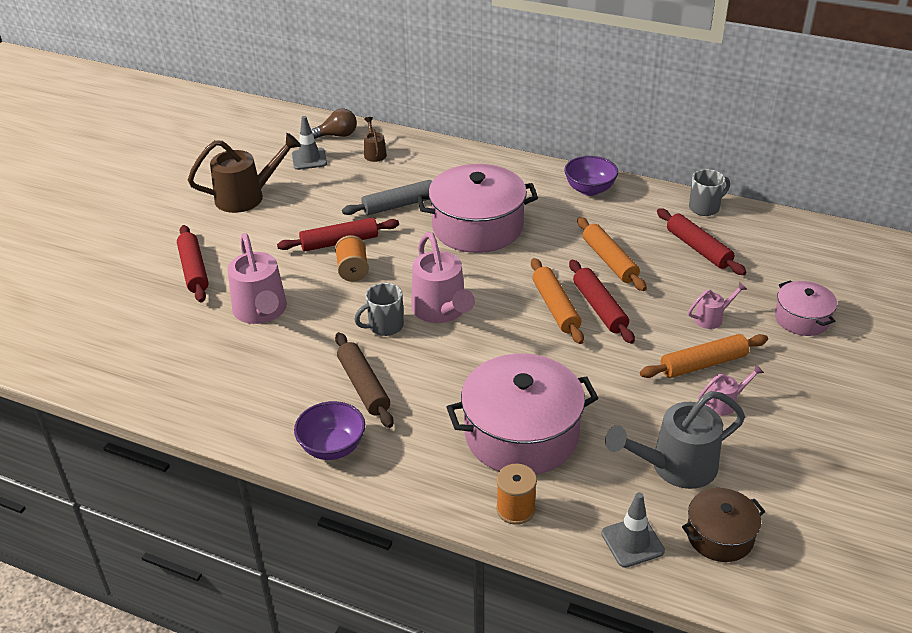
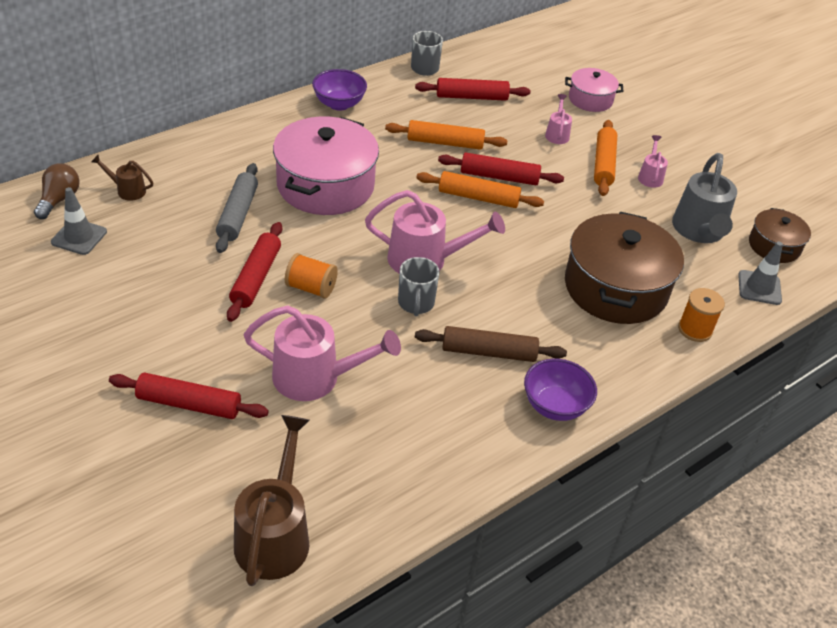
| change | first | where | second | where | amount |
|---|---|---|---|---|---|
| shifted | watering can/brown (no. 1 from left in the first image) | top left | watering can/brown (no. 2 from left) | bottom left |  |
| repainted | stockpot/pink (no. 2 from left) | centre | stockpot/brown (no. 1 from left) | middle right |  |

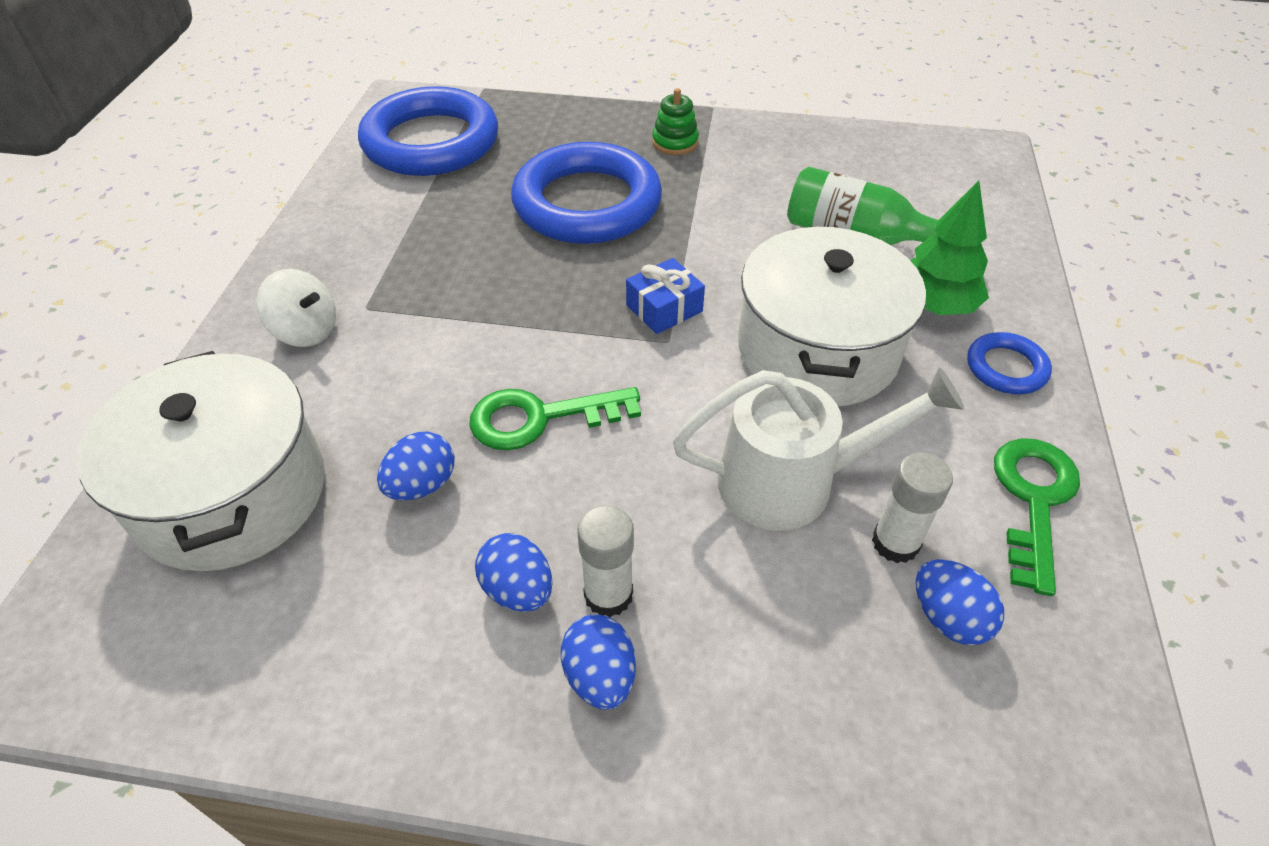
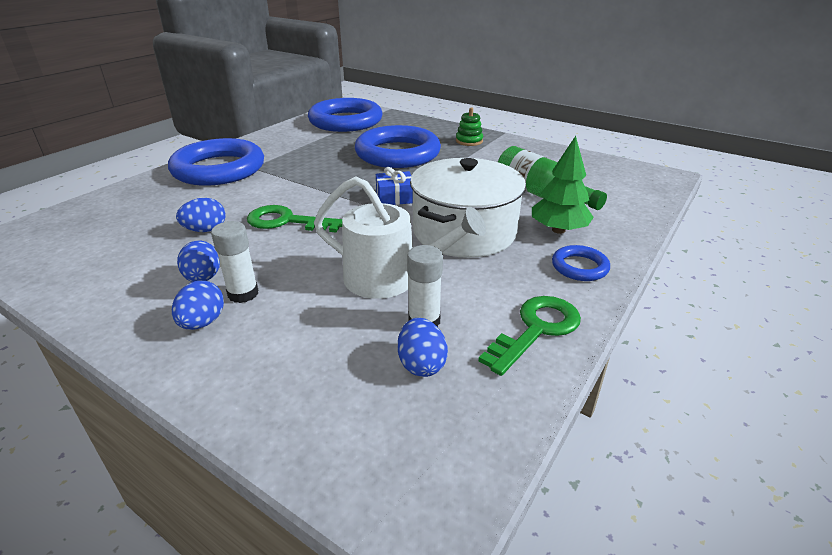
| change | first | where | second | where | amount |
|---|---|---|---|---|---|
| swapped | spinning top/white | middle left | torus/cobalt (no. 1 from left) | top left |  |
| gone | stockpot/white (no. 1 from left) | middle left |  |  |  |

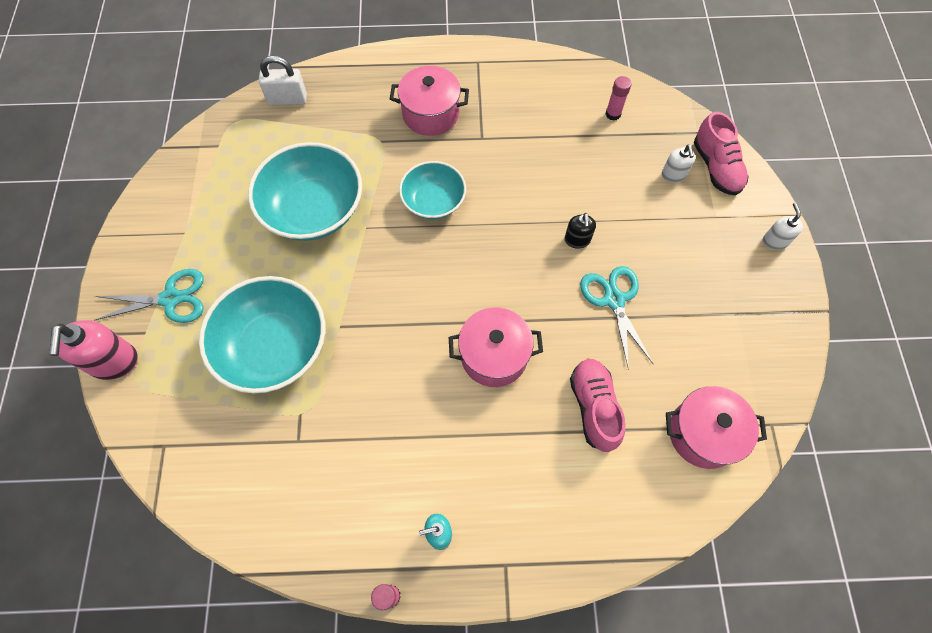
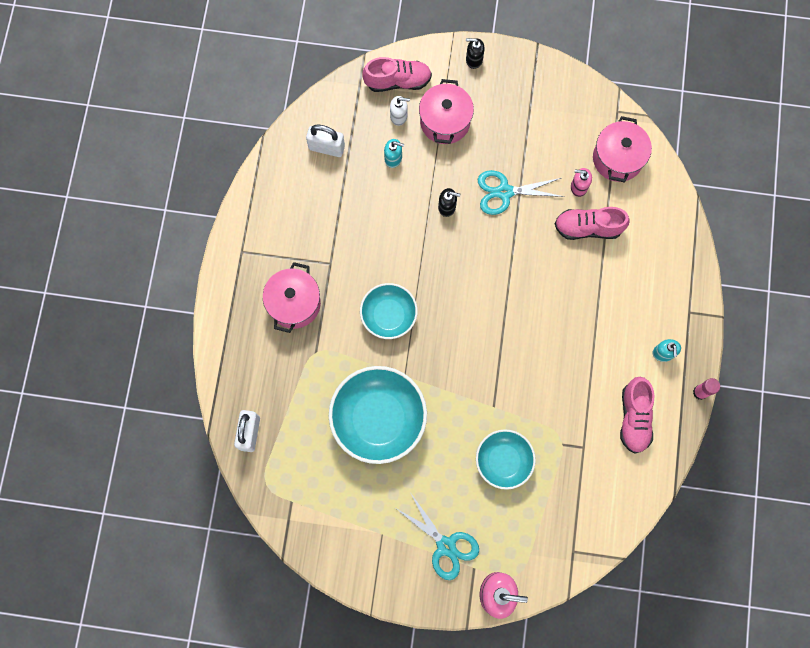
| change | first | where | second | where | amount |
|---|---|---|---|---|---|
| swapped | glue stick/pink (no. 2 from left) | top centre | lock/white (no. 2 from left) | top centre |  |
| repainted | soap pump/white (no. 2 from left) | middle right | soap pump/black (no. 2 from left) | top centre |  |
| rotated | scissors/turquoise (no. 1 from left) | middle left |  | bottom centre | 135 degrees clockwise |
| scaled | serving bowl/turquoise (no. 1 from left in the first image) | middle left | serving bowl/turquoise (no. 3 from left) | bottom centre | x0.61 |
| shifted | stockpot/pink (no. 2 from left) | centre |  | top centre |  |
| new |  |  | soap pump/turquoise (no. 1 from left) | top centre |  |
| new |  |  | soap pump/pink (no. 2 from left) | top right |  |
| new |  |  | sneaker/pink (no. 3 from left) | middle right |  |

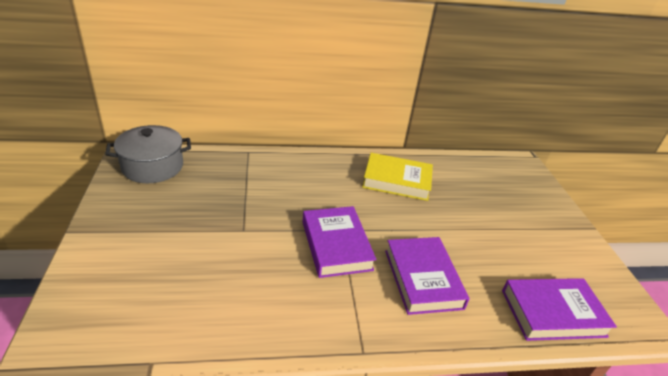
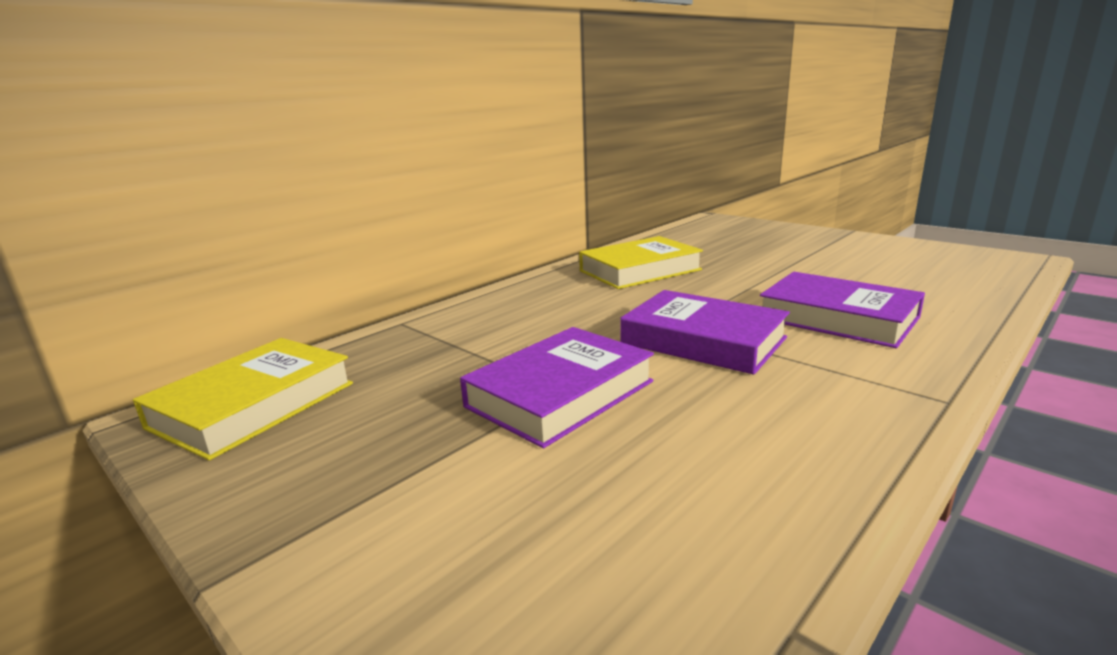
| change | first | where | second | where | amount |
|---|---|---|---|---|---|
| swapped | stockpot/gray | middle left | book/yellow (no. 1 from left) | middle left |  |
| shifted | book/royal purple (no. 3 from left in the first image) | bottom right | book/royal purple (no. 1 from left) | centre |  |

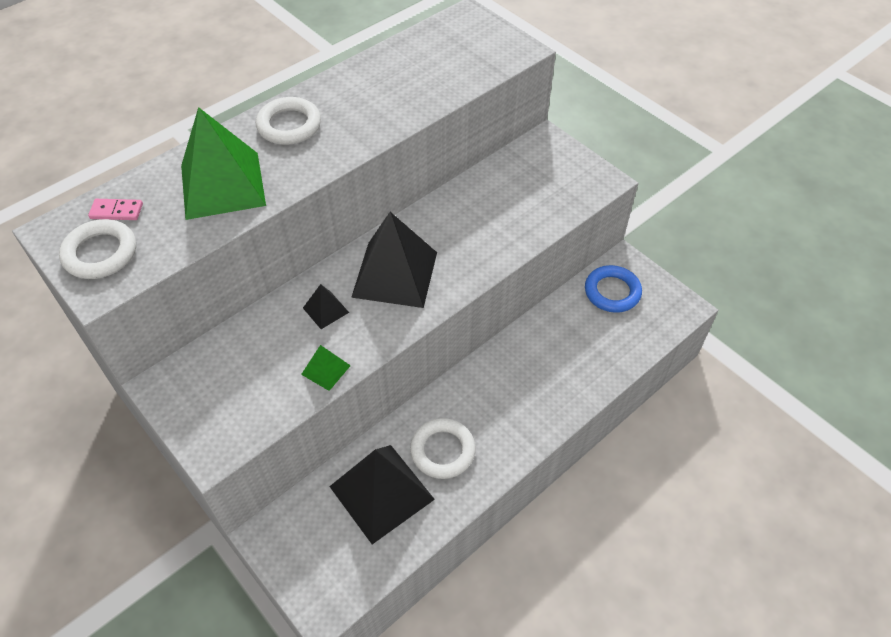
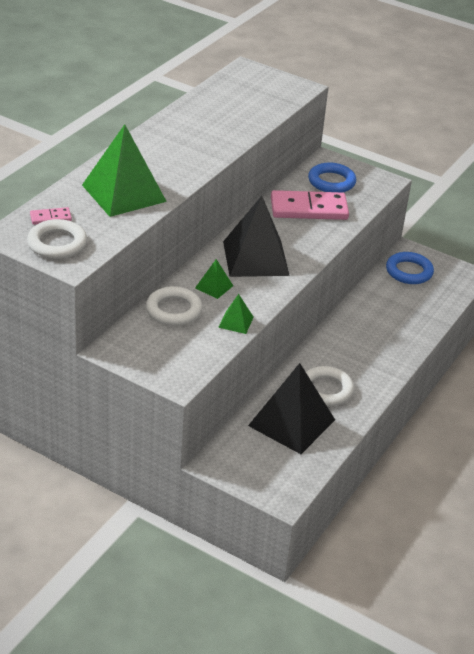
| change | first | where | second | where | amount |
|---|---|---|---|---|---|
| shifted | torus/white (no. 2 from left) | top left |  | centre |  |
| repainted | solid pyramid/black (no. 1 from left) | centre | solid pyramid/leaf-green (no. 2 from left) | centre |  |
| new |  |  | torus/cobalt (no. 1 from left) | top right |  |
| new |  |  | domino/pink (no. 2 from left) | top centre |  |

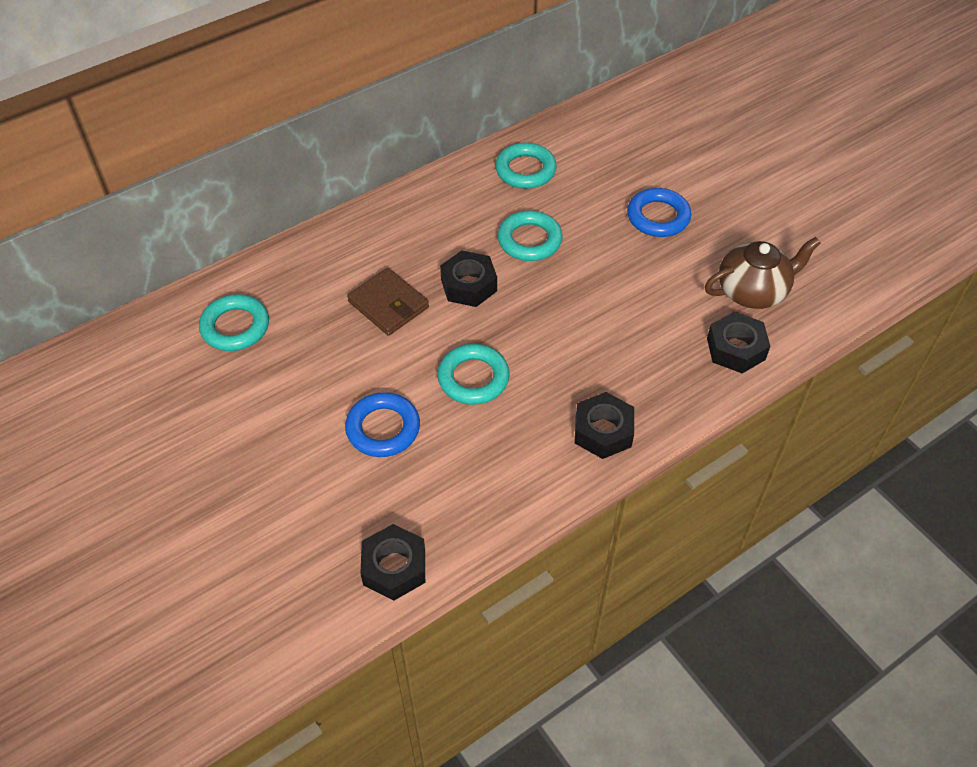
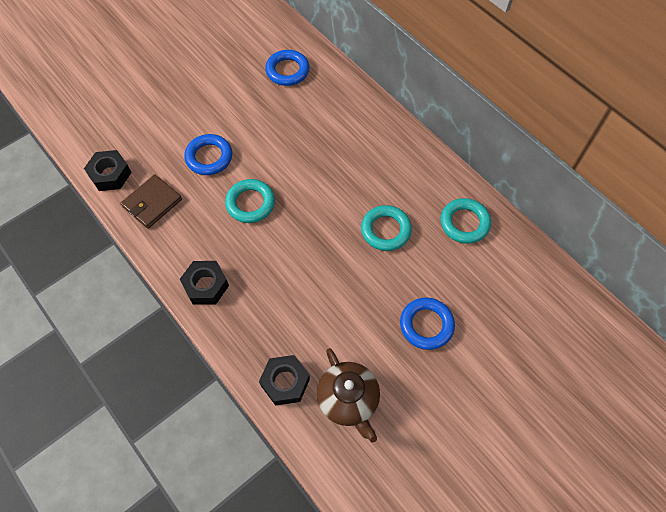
| change | first | where | second | where | amount |
|---|---|---|---|---|---|
| gone | nut/black (no. 2 from left) | centre |  |  |  |
| shifted | card wallet/brown | centre |  | middle left |  |
| repainted | torus/turquoise (no. 1 from left) | middle left | torus/cobalt (no. 2 from left) | top centre |  |

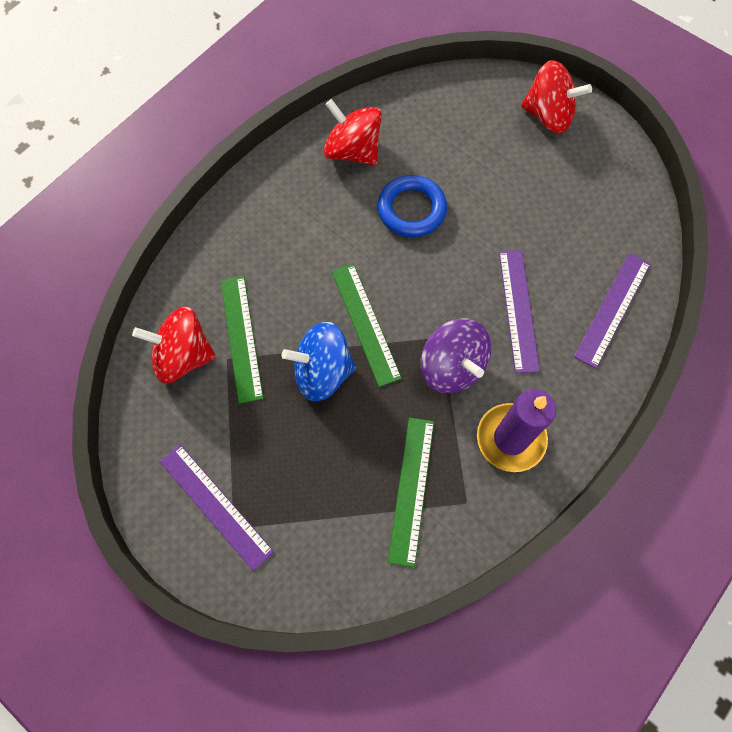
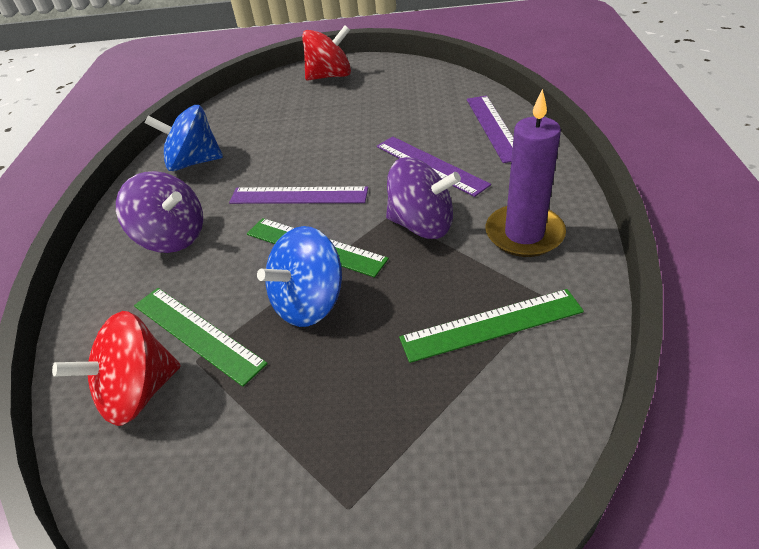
| change | first | where | second | where | amount |
|---|---|---|---|---|---|
| repainted | spinning top/crimson (no. 2 from left) | top centre | spinning top/cobalt (no. 1 from left) | top left |  |
| gone | torus/cobalt | top centre |  |  |  |
| rotated | ruler/leaf-green (no. 3 from left) | bottom centre |  | centre | 75 degrees counterclockwise |
| shifted | ruler/royal purple (no. 1 from left) | bottom left |  | centre |  |
| new |  |  | spinning top/royal purple (no. 1 from left) | middle left |  |

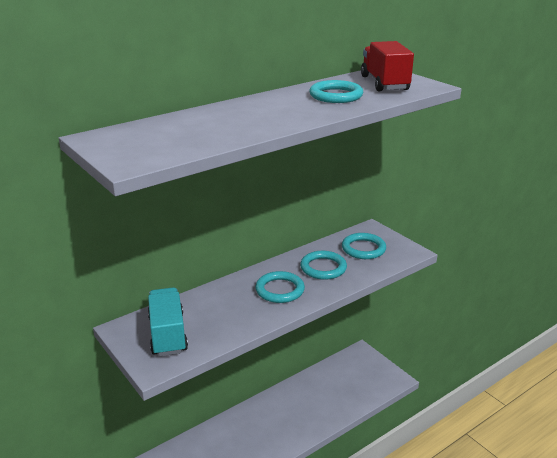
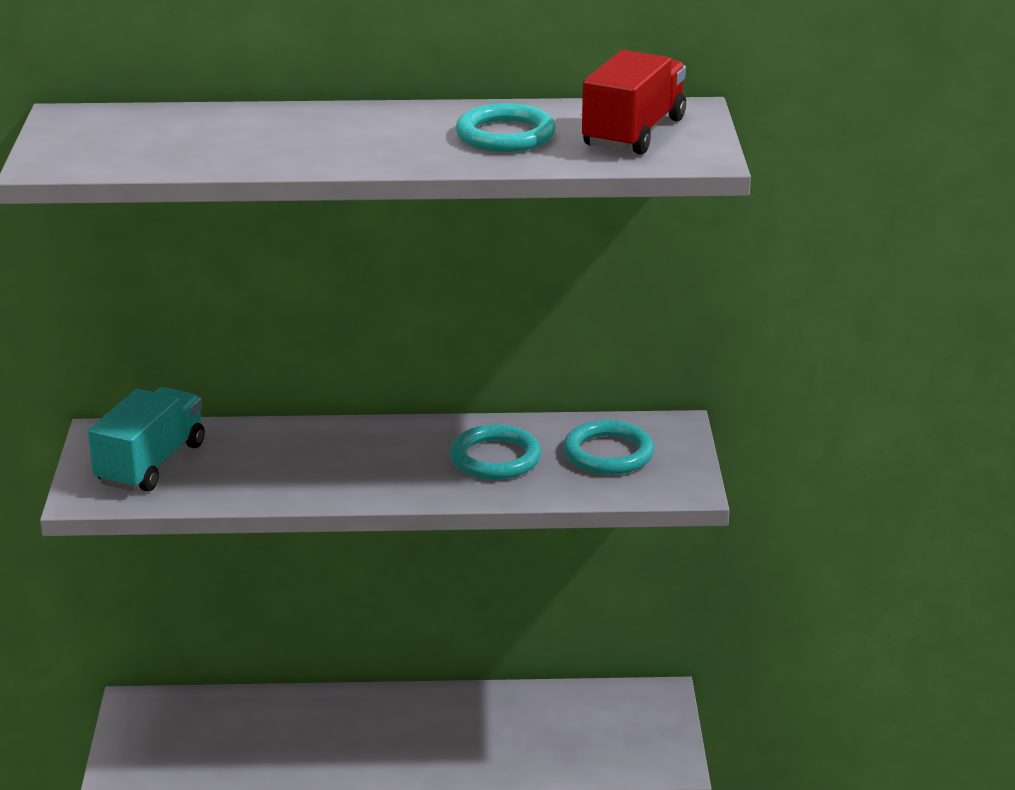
| change | first | where | second | where | amount |
|---|---|---|---|---|---|
| gone | torus/turquoise (no. 1 from left) | centre |  |  |  |

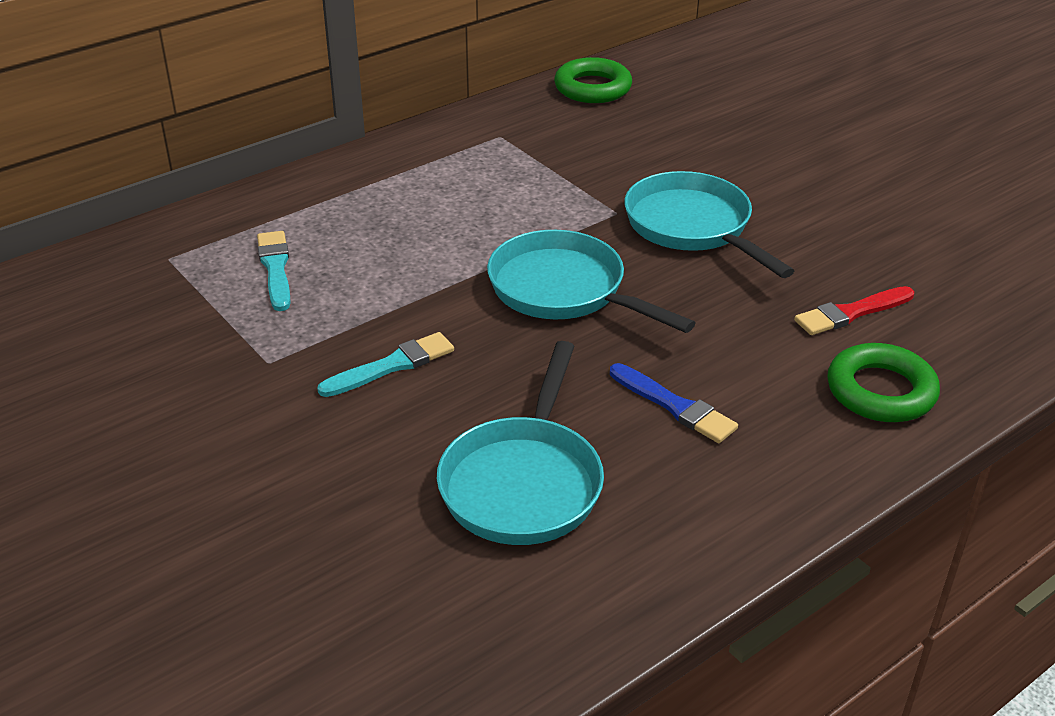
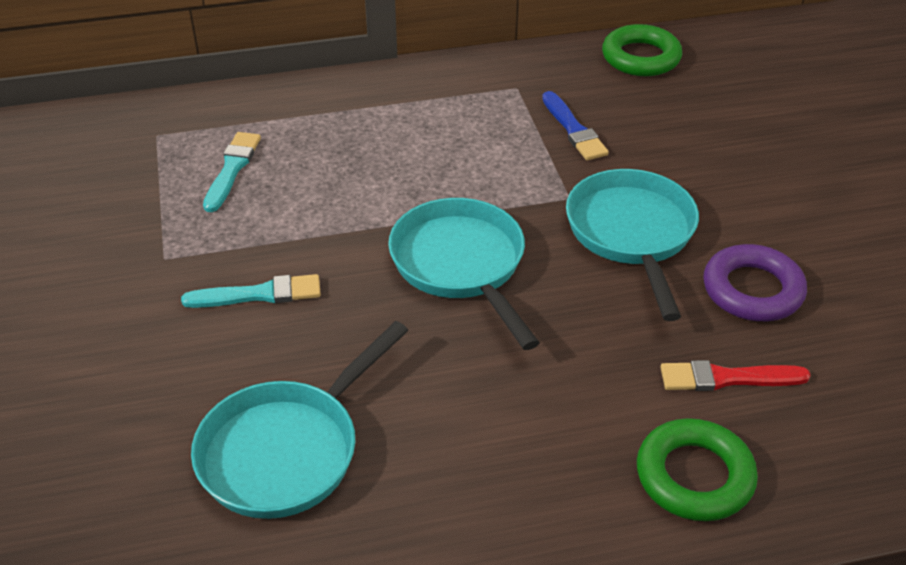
| change | first | where | second | where | amount |
|---|---|---|---|---|---|
| shifted | brush/cobalt | centre |  | top centre |  |
| new |  |  | torus/royal purple | middle right |  |

